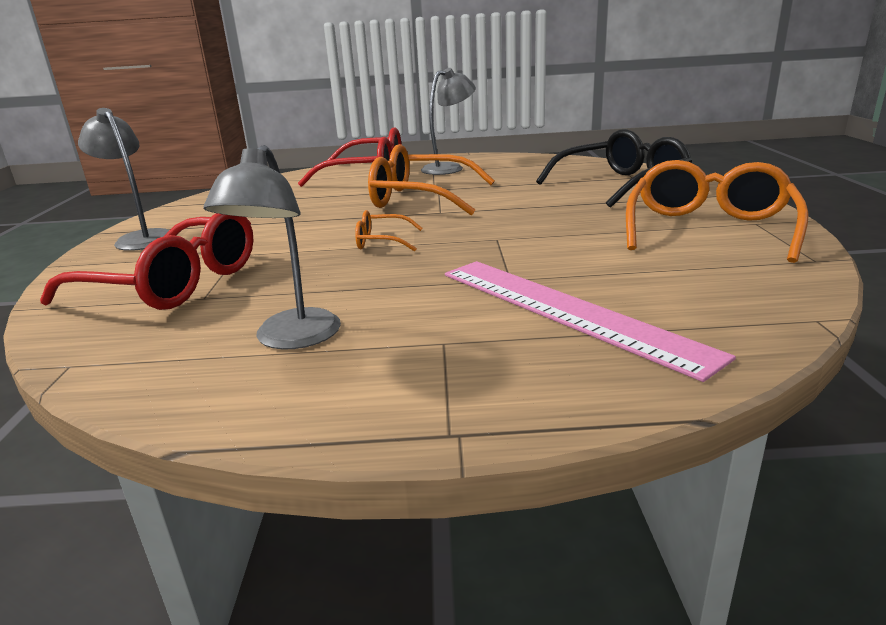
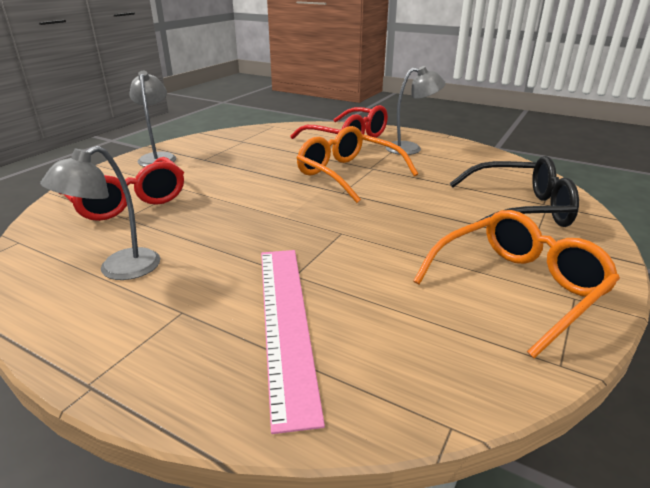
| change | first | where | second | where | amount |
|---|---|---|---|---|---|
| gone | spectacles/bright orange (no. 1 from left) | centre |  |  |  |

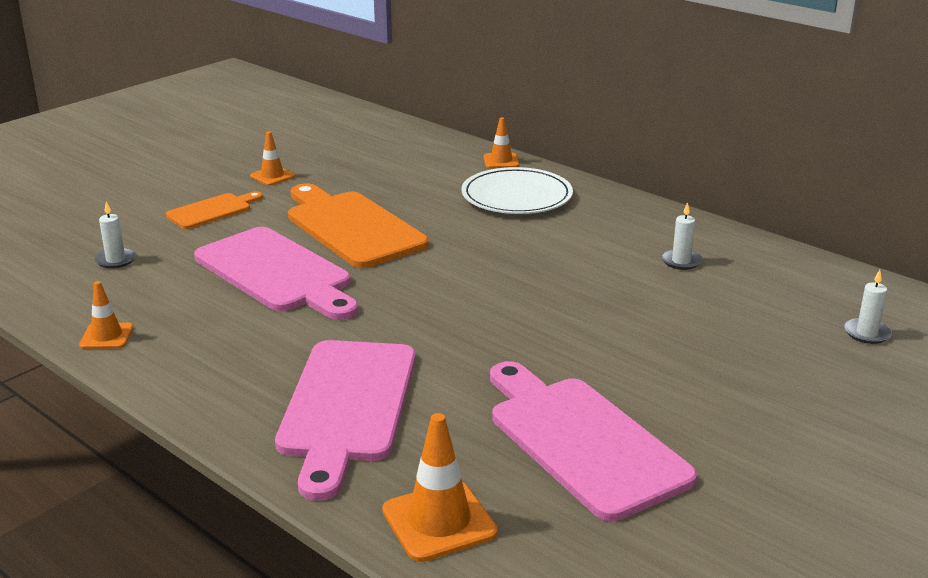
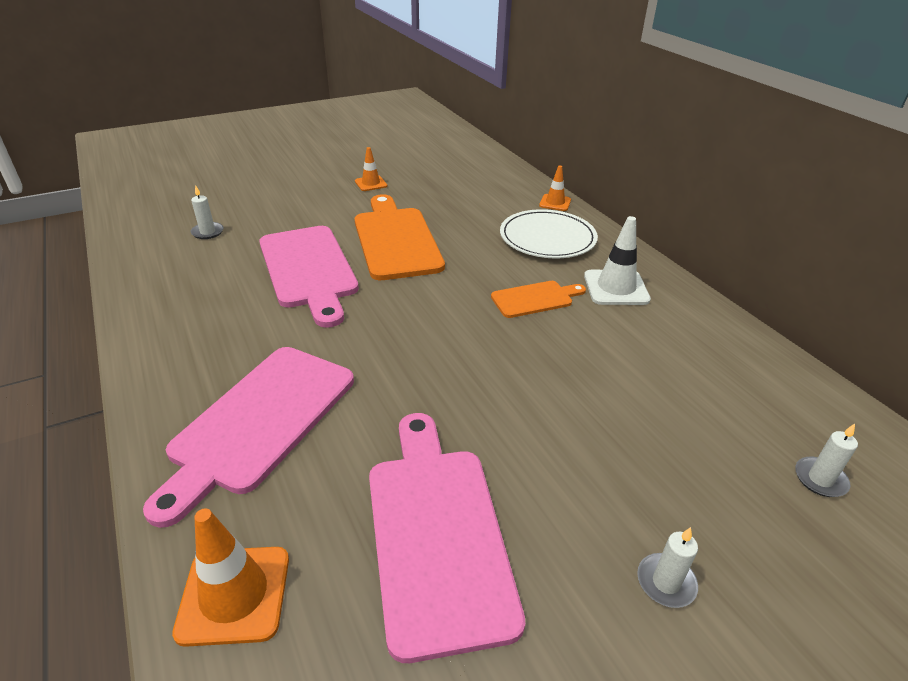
| change | first | where | second | where | amount |
|---|---|---|---|---|---|
| shifted | bread board/bright orange (no. 1 from left in the first image) | middle left | bread board/bright orange (no. 2 from left) | centre |  |
| shifted | wax candle/white (no. 2 from left) | middle right |  | bottom right |  |
| gone | safety cone/bright orange (no. 1 from left) | middle left |  |  |  |
| new |  |  | safety cone/white | middle right |  |

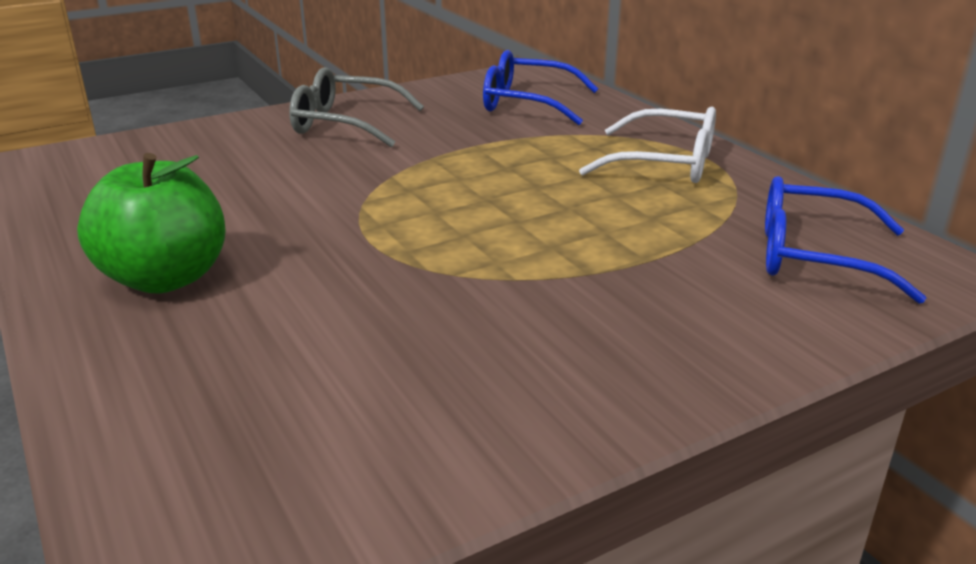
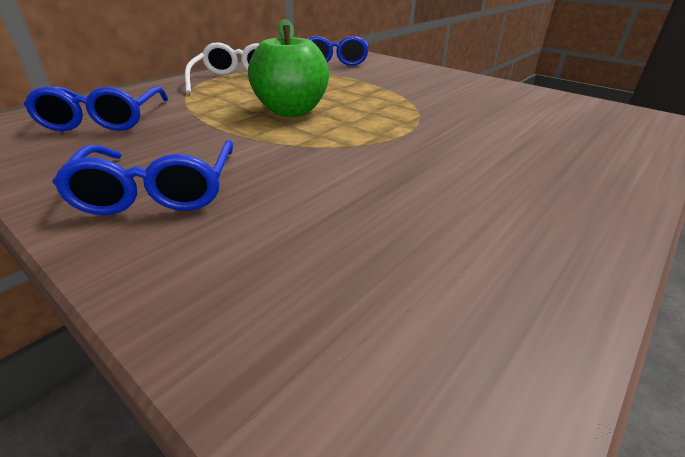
| change | first | where | second | where | amount |
|---|---|---|---|---|---|
| repainted | spectacles/gray | top centre | spectacles/cobalt (no. 2 from left) | middle left |  |
| shifted | toy apple/leaf-green | middle left |  | top centre |  |

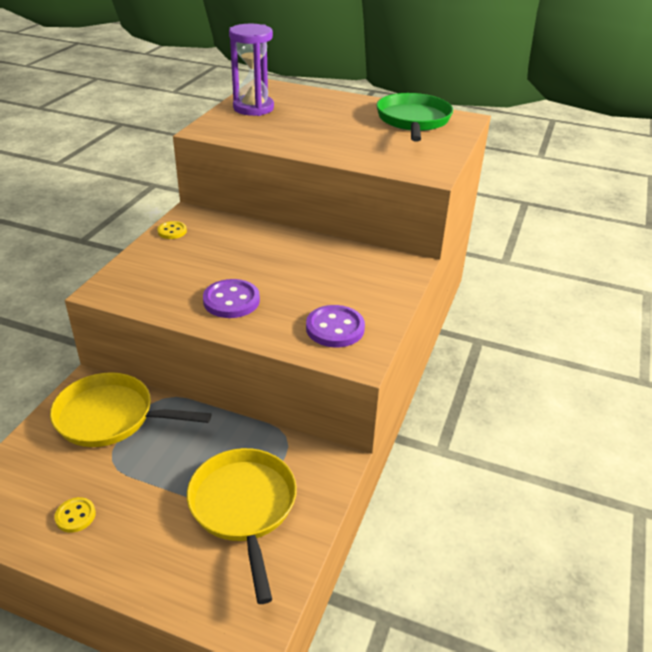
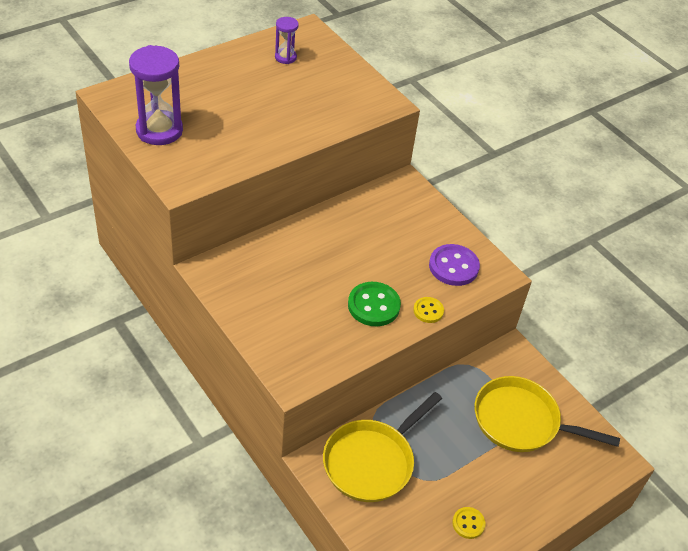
| change | first | where | second | where | amount |
|---|---|---|---|---|---|
| swapped | pan/leaf-green | top centre | hourglass/royal purple (no. 2 from left) | top centre |  |
| shifted | shirt button/yellow (no. 2 from left in the first image) | middle left | shirt button/yellow (no. 1 from left) | centre |  |
| repainted | shirt button/royal purple (no. 1 from left) | centre | shirt button/leaf-green | centre |  |

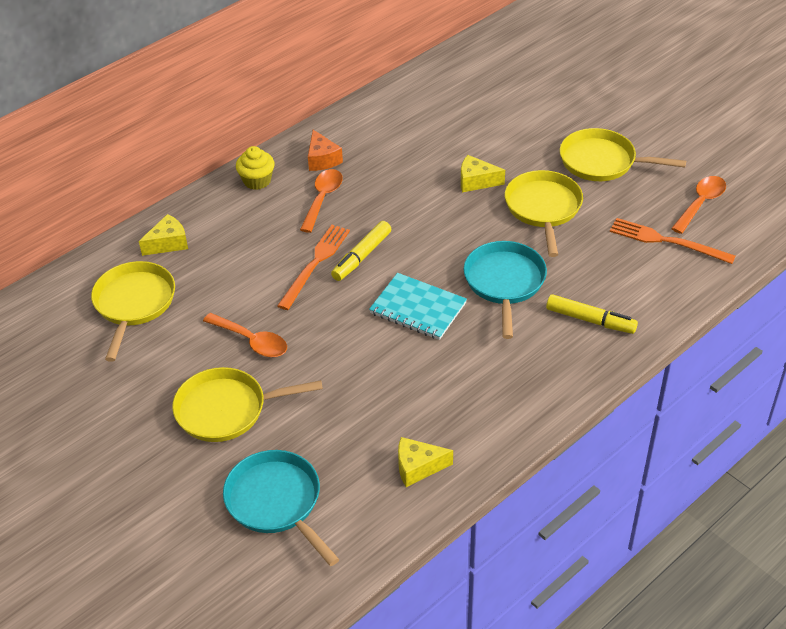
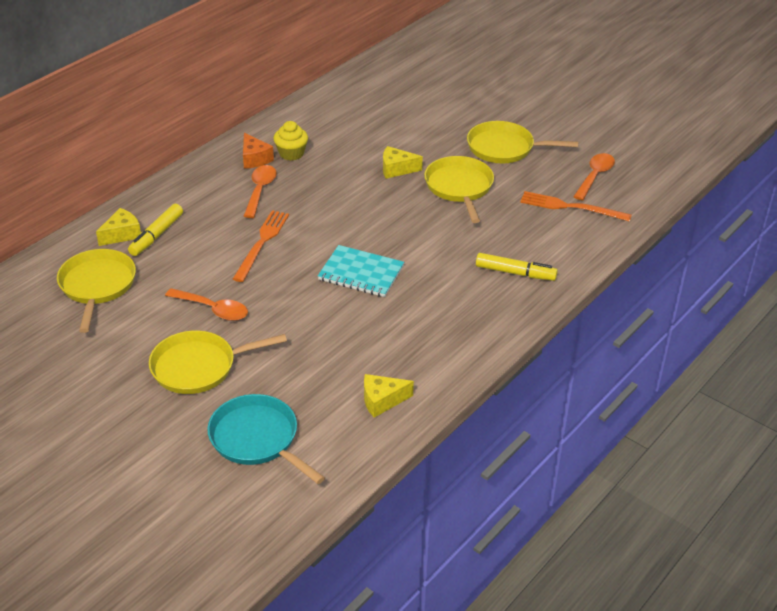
| change | first | where | second | where | amount |
|---|---|---|---|---|---|
| shifted | fairy cake/yellow | top left |  | top centre |  |
| shifted | felt pen/yellow (no. 1 from left) | centre |  | middle left |  |
| gone | pan/turquoise (no. 2 from left) | centre |  |  |  |

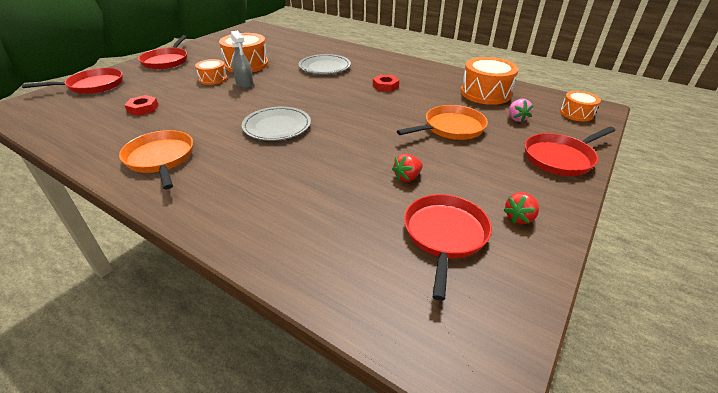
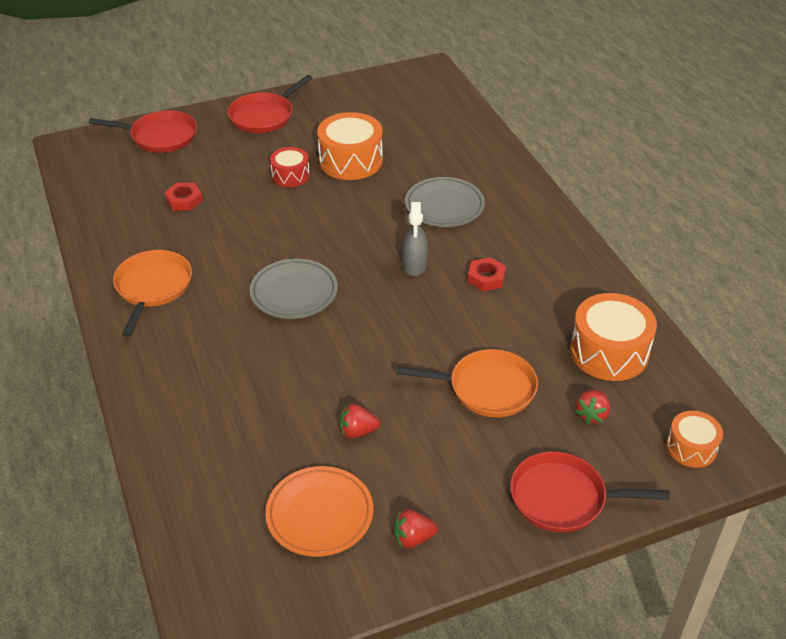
| change | first | where | second | where | amount |
|---|---|---|---|---|---|
| shifted | spray bottle/gray | top centre |  | centre |  |
| repainted | snare drum/bright orange (no. 1 from left) | top left | snare drum/crimson | top centre |  |
| repainted | toy strawberry/pink | top right | toy strawberry/crimson (no. 3 from left) | middle right |  |
| swapped | pan/crimson (no. 3 from left) | centre | plate/bright orange | bottom centre |  |

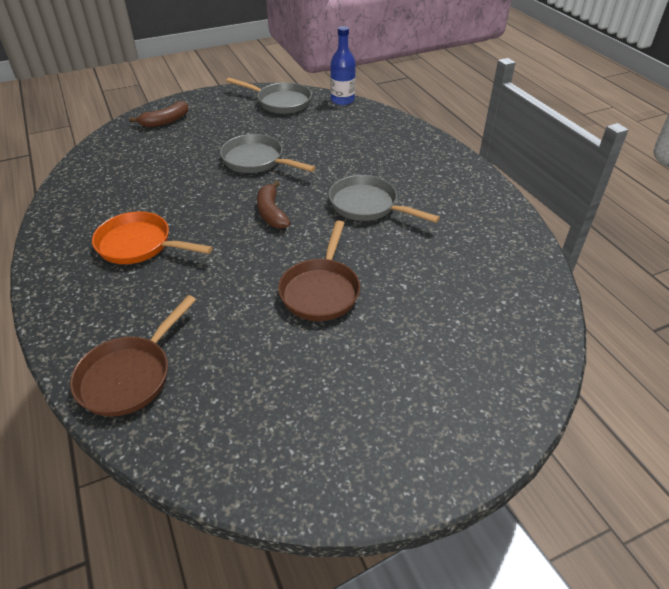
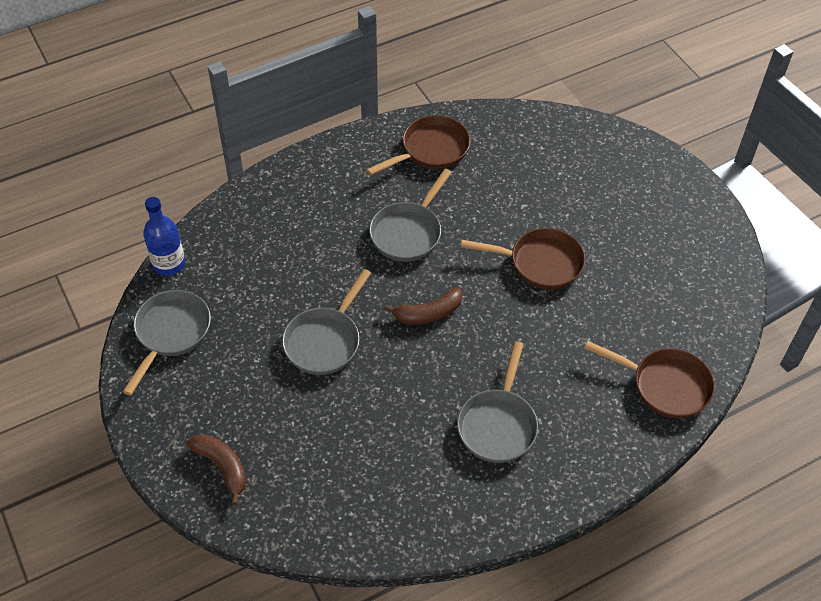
| change | first | where | second | where | amount |
|---|---|---|---|---|---|
| repainted | pan/bright orange | middle left | pan/gray (no. 4 from left) | bottom centre |  |
| new |  |  | pan/brown (no. 1 from left) | top centre |  |

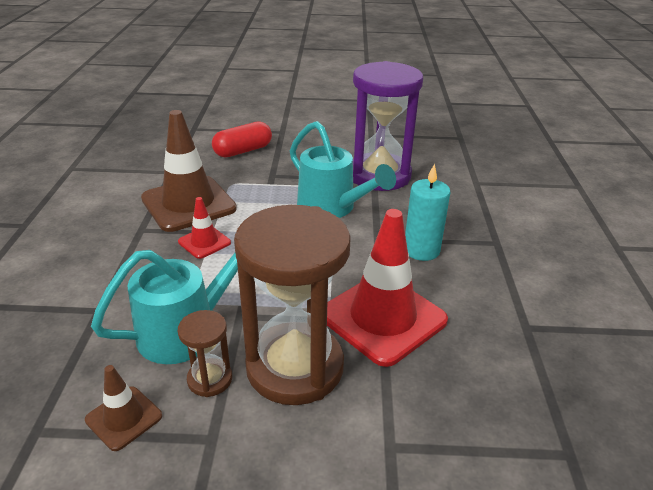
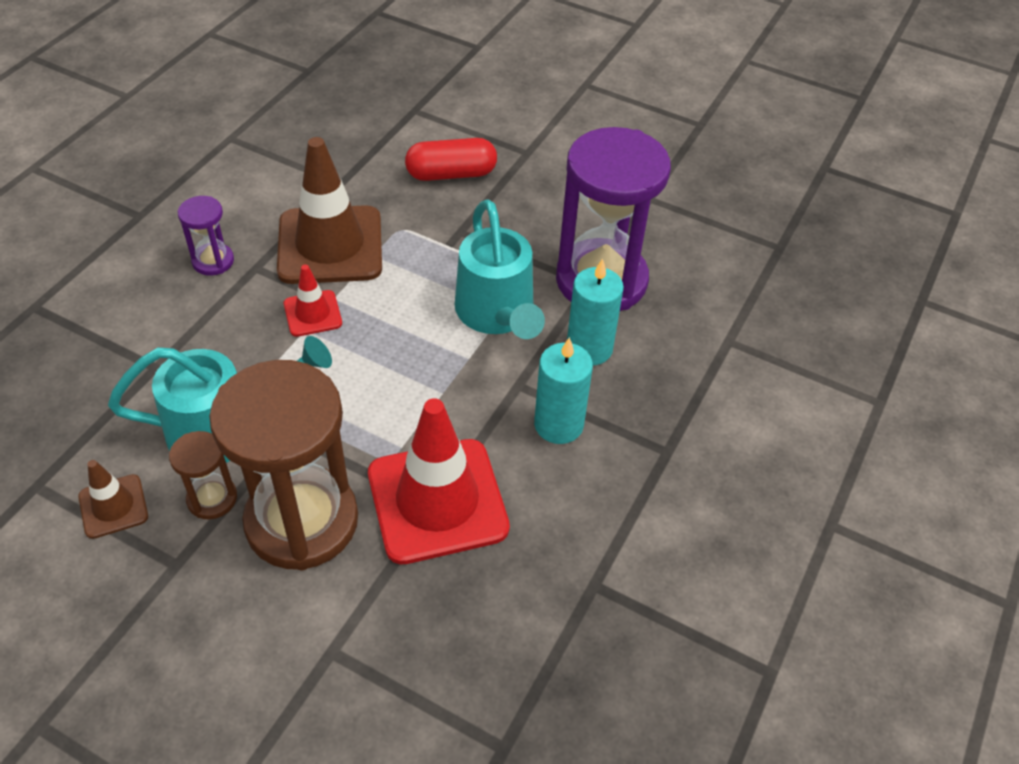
| change | first | where | second | where | amount |
|---|---|---|---|---|---|
| new |  |  | hourglass/royal purple (no. 1 from left) | top left |  |
| new |  |  | wax candle/turquoise (no. 2 from left) | centre |  |

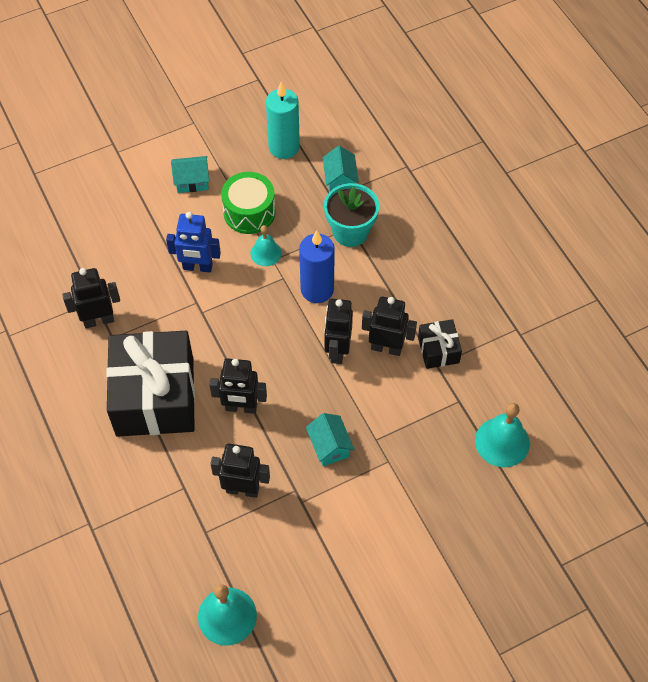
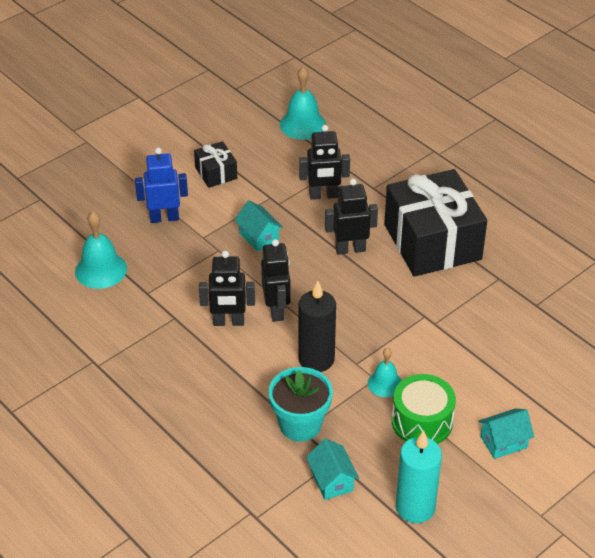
| change | first | where | second | where | amount |
|---|---|---|---|---|---|
| shifted | robot figure/cobalt | middle left |  | top left |  |
| repainted | wax candle/cobalt | centre | wax candle/black | centre |  |
| gone | robot figure/black (no. 1 from left) | middle left |  |  |  |
| shifted | present/black (no. 2 from left in the first image) | middle right | present/black (no. 1 from left) | top centre |  |

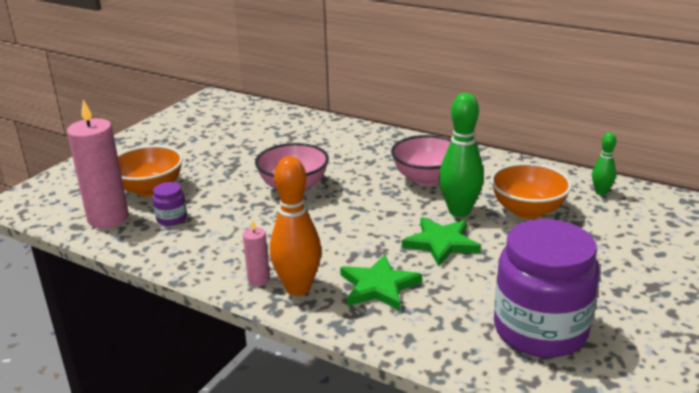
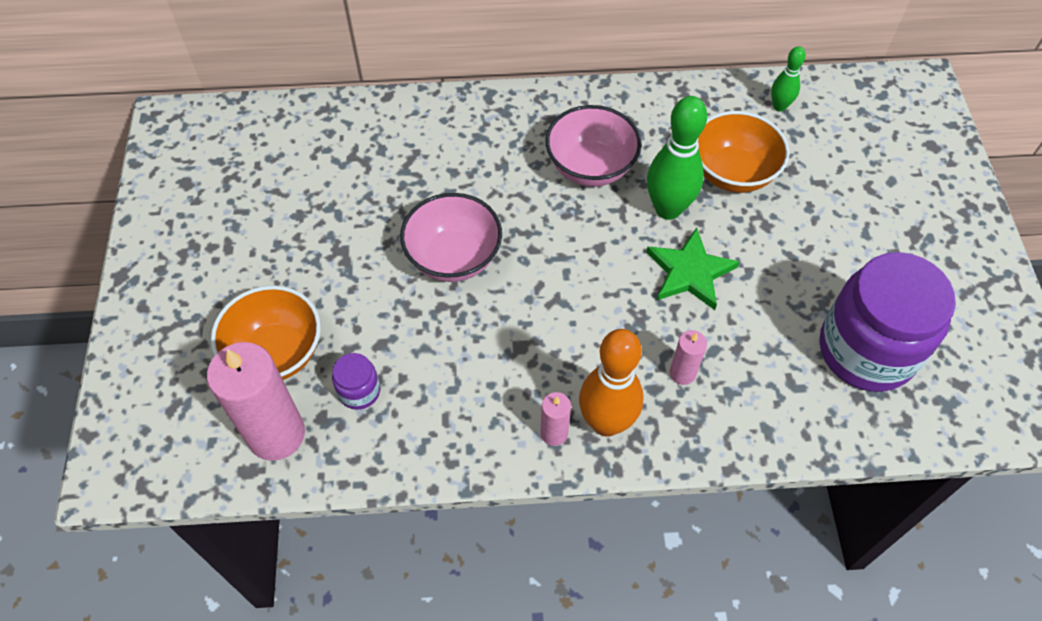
| change | first | where | second | where | amount |
|---|---|---|---|---|---|
| swapped | five-pointed star/leaf-green (no. 1 from left) | bottom centre | wax candle/pink (no. 3 from left) | centre |  |

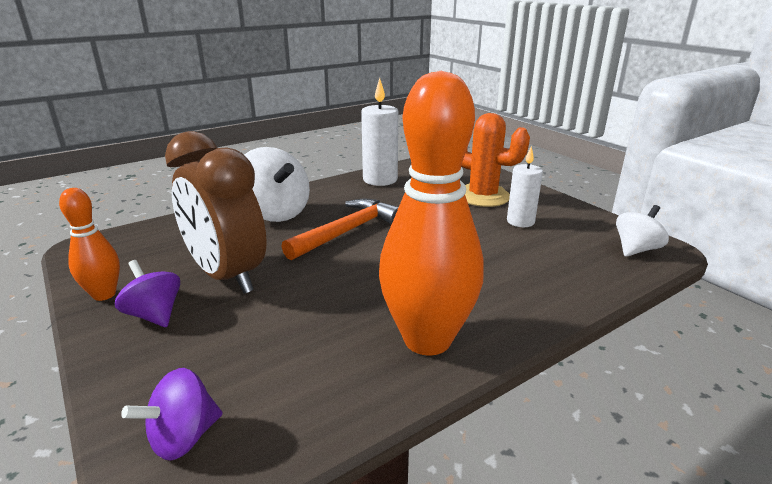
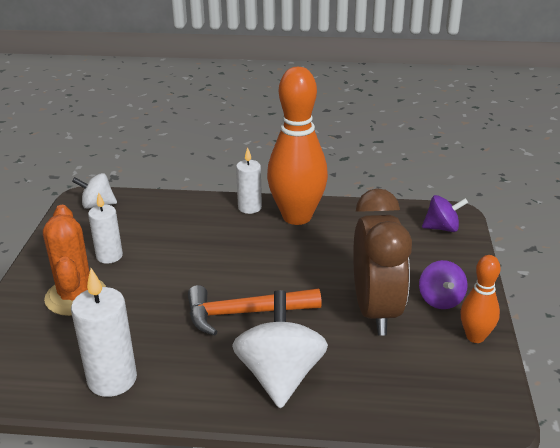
| change | first | where | second | where | amount |
|---|---|---|---|---|---|
| new |  |  | wax candle/white (no. 3 from left) | centre |  |

